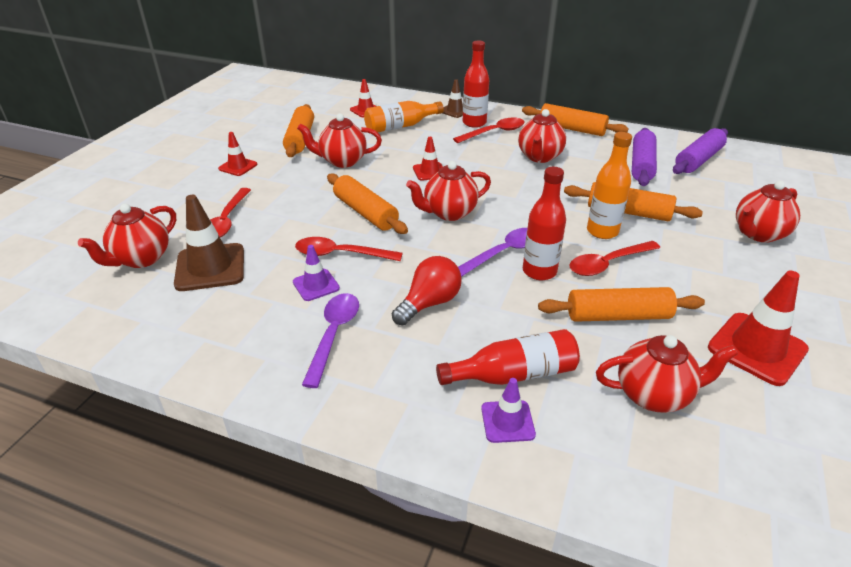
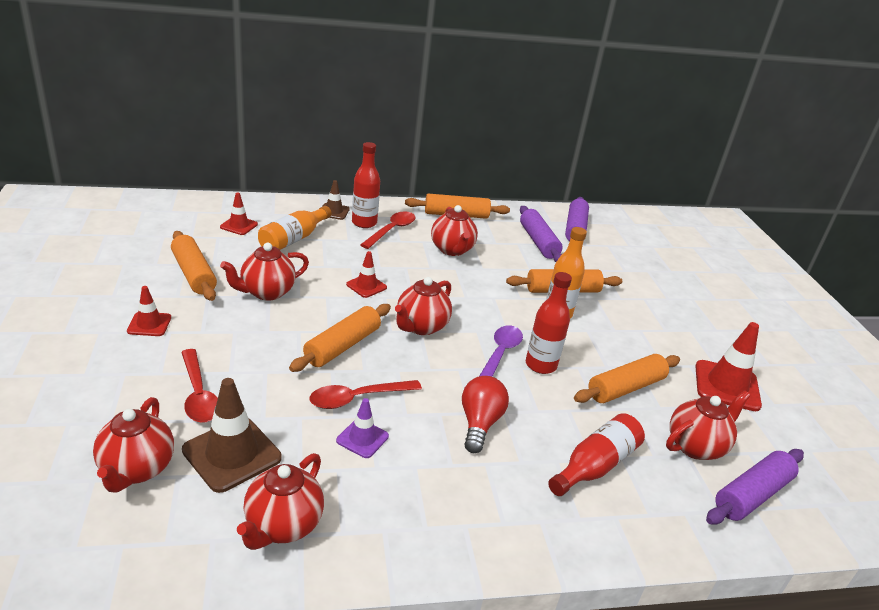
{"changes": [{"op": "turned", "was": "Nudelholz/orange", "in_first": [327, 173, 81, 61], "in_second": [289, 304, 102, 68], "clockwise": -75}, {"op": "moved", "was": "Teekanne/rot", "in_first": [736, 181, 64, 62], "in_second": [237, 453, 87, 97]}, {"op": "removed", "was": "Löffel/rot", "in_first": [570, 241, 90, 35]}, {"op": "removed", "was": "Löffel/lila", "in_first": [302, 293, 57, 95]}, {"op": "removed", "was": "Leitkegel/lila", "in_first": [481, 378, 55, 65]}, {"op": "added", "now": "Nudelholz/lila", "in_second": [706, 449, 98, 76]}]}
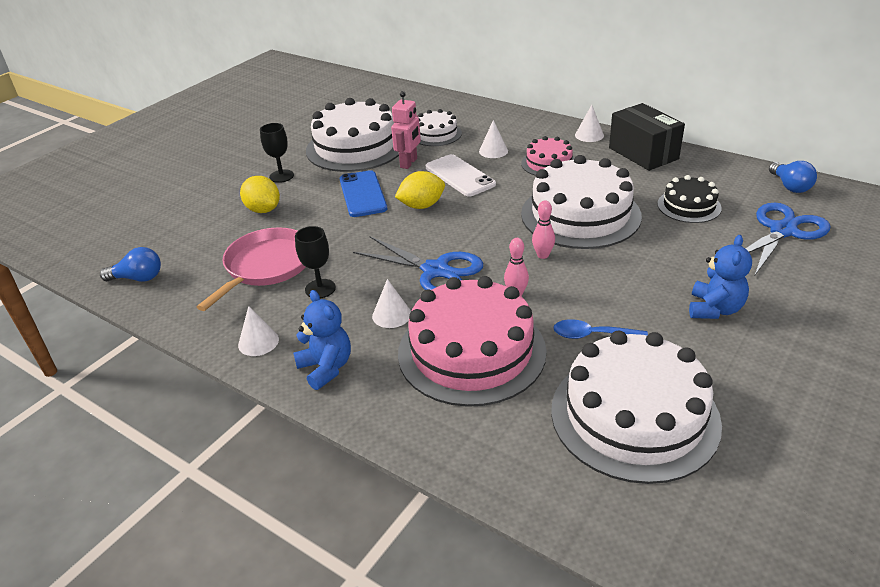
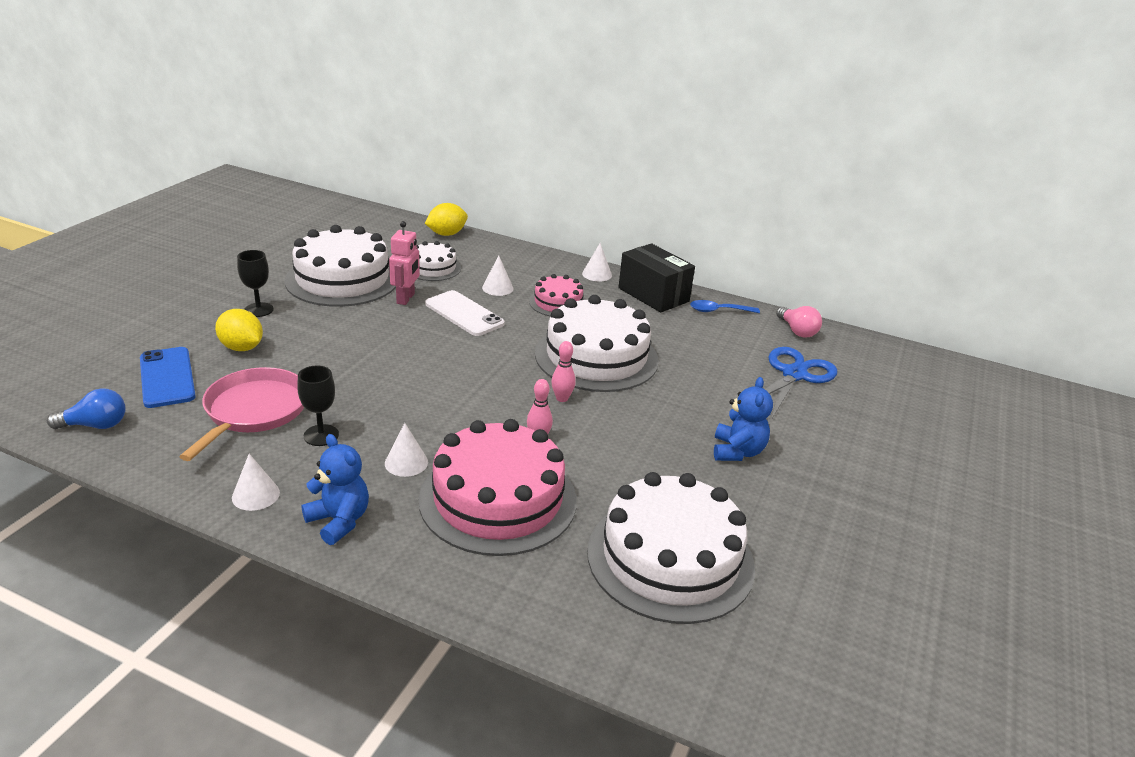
{"changes": [{"op": "recoloured", "was": "Glühbirne/blau", "now": "Glühbirne/rosa", "in_first": [769, 161, 48, 32], "in_second": [776, 306, 46, 32]}, {"op": "moved", "was": "Handy/blau", "in_first": [340, 170, 47, 47], "in_second": [140, 347, 56, 61]}, {"op": "moved", "was": "Zitrone/gelb", "in_first": [395, 171, 50, 38], "in_second": [425, 203, 43, 33]}, {"op": "removed", "was": "Kuchen/schwarz", "in_first": [657, 175, 65, 48]}, {"op": "removed", "was": "Schere/blau", "in_first": [353, 236, 130, 54]}, {"op": "moved", "was": "Löffel/blau", "in_first": [553, 319, 95, 20], "in_second": [690, 300, 70, 13]}]}
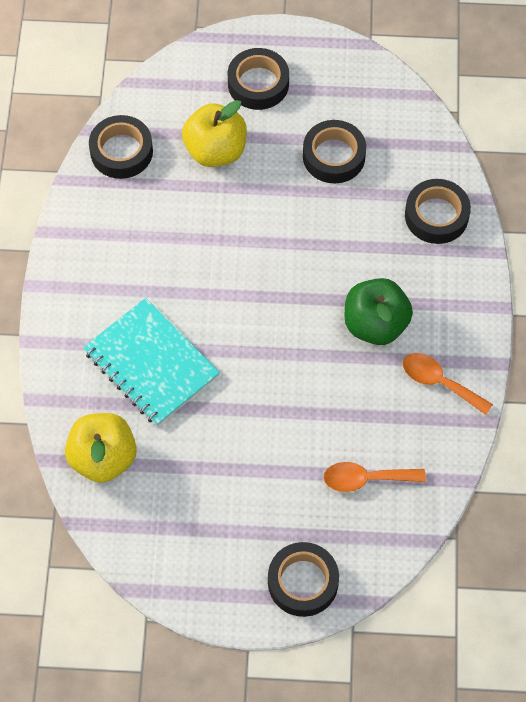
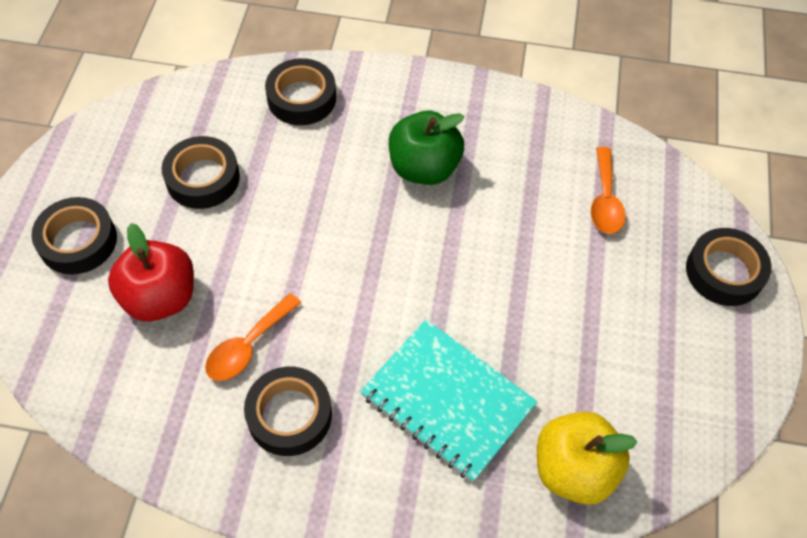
{"changes": [{"op": "recoloured", "was": "Apfel/gelb", "now": "Apfel/rot", "in_first": [182, 100, 65, 67], "in_second": [108, 223, 86, 99]}, {"op": "moved", "was": "Klebeband/schwarz", "in_first": [89, 115, 64, 64], "in_second": [244, 367, 88, 89]}, {"op": "turned", "was": "Notizbuch/türkis", "in_first": [83, 298, 137, 128], "in_second": [360, 319, 177, 163], "clockwise": 75}, {"op": "moved", "was": "Löffel/orange", "in_first": [403, 353, 90, 62], "in_second": [205, 293, 96, 88]}]}
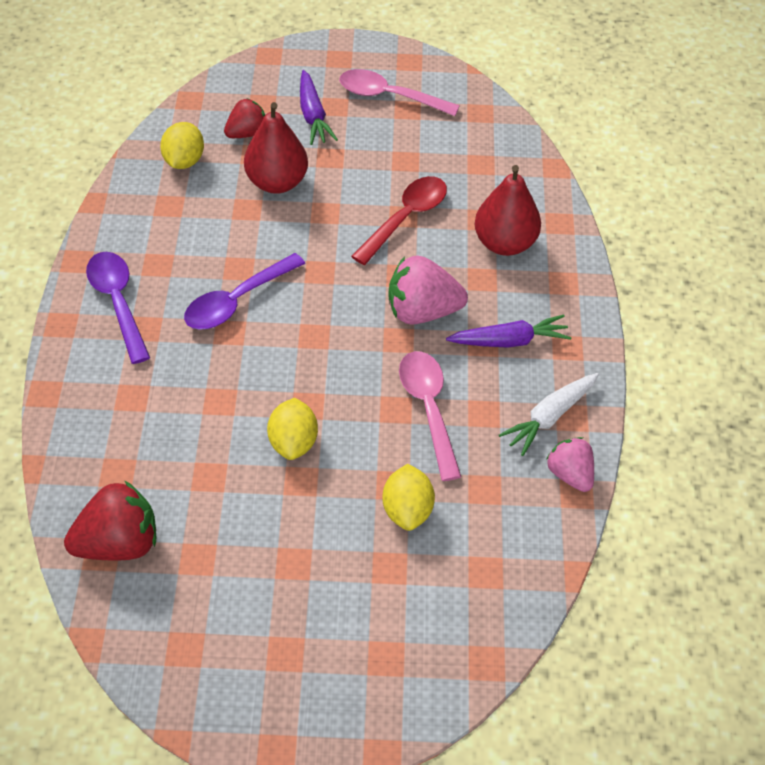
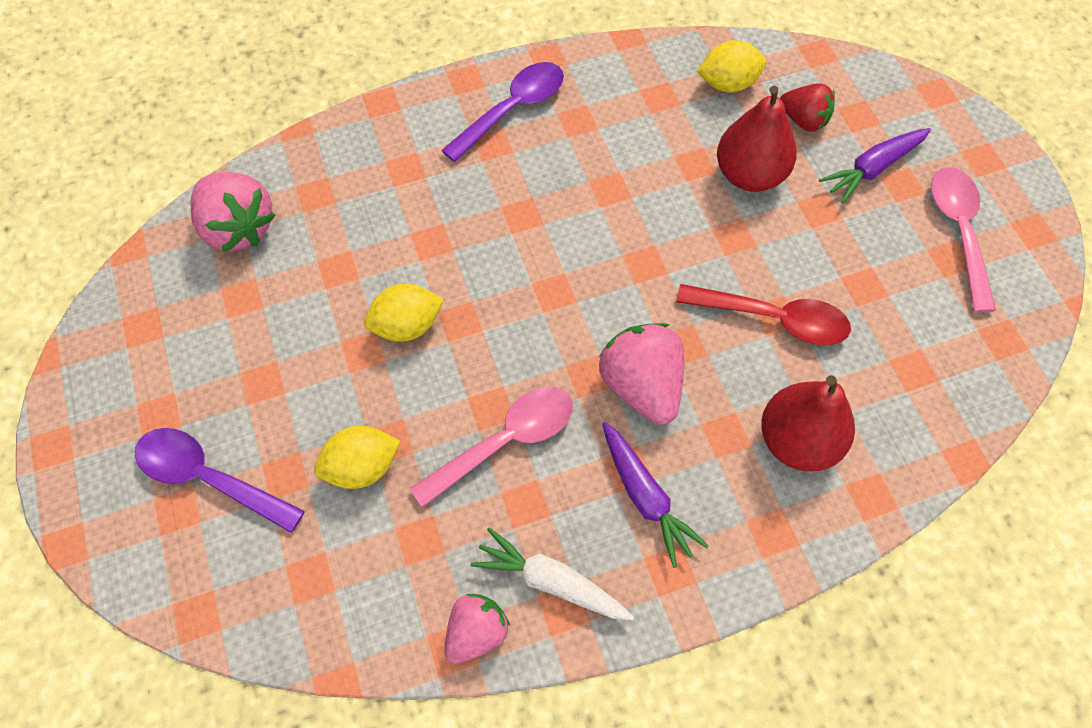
{"changes": [{"op": "moved", "was": "Löffel/lila", "in_first": [184, 253, 121, 77], "in_second": [135, 428, 170, 105]}, {"op": "recoloured", "was": "Erdbeere/rot", "now": "Erdbeere/rosa", "in_first": [64, 481, 92, 80], "in_second": [191, 172, 84, 80]}]}
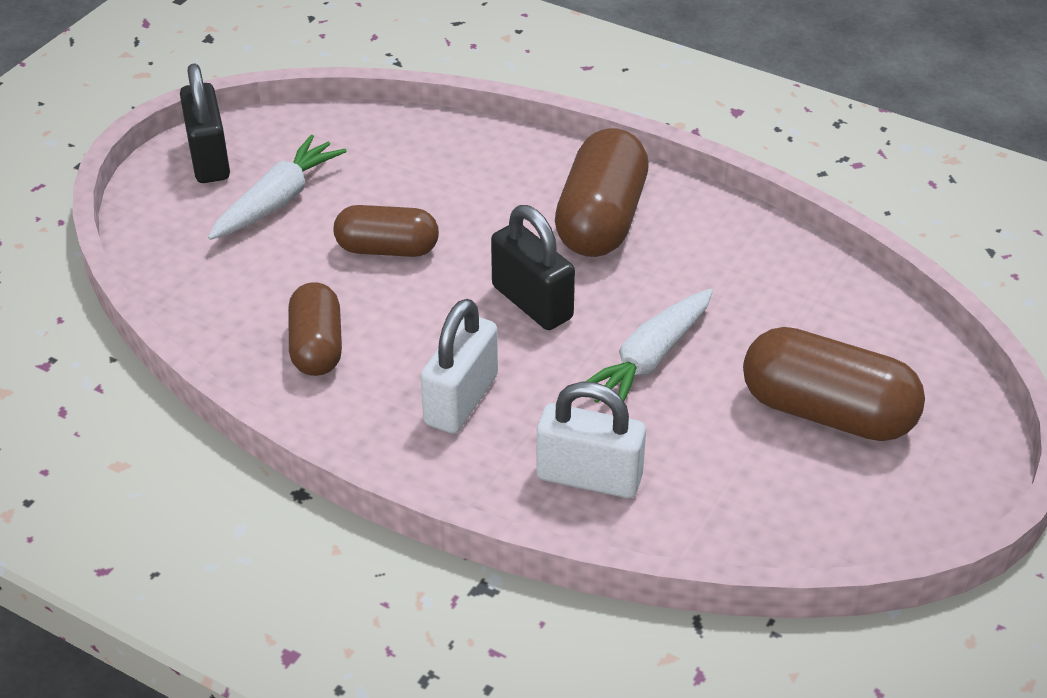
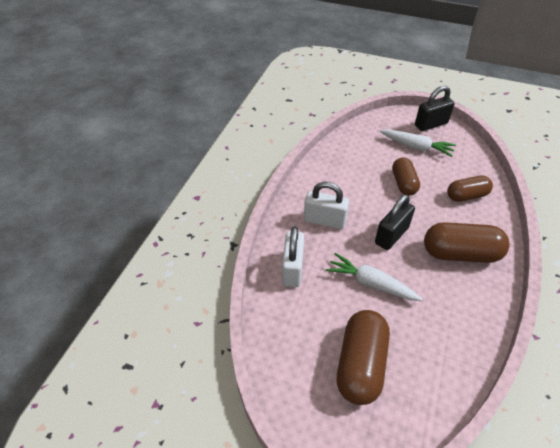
{"changes": [{"op": "moved", "was": "Kapsel/braun", "in_first": [288, 282, 54, 94], "in_second": [447, 175, 46, 27]}]}
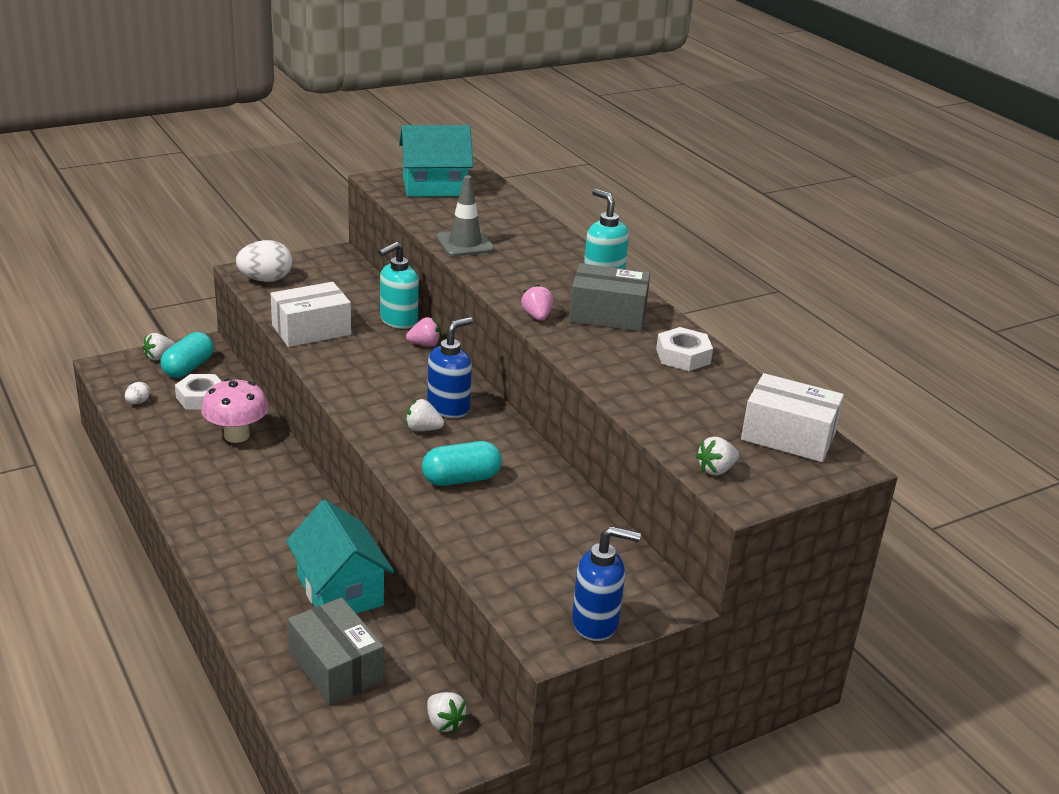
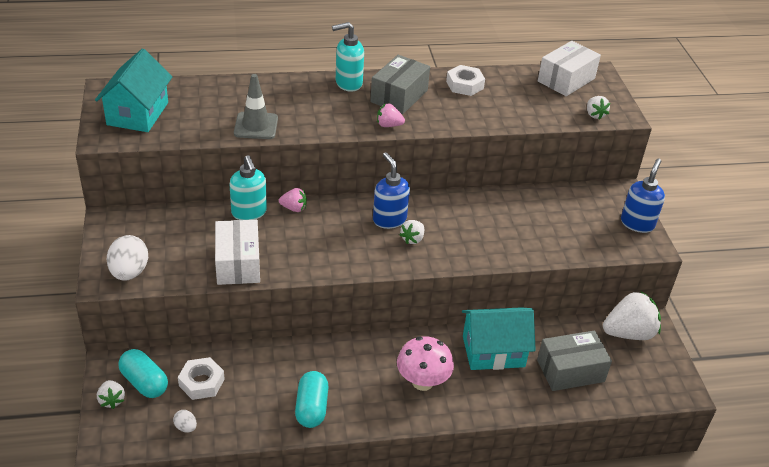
{"changes": [{"op": "turned", "was": "Erdbeere/rosa", "in_first": [406, 317, 35, 30], "in_second": [279, 188, 28, 24], "clockwise": 90}, {"op": "moved", "was": "Pilz/rosa", "in_first": [201, 378, 67, 65], "in_second": [397, 336, 57, 55]}, {"op": "moved", "was": "Kapsel/türkis", "in_first": [422, 441, 80, 45], "in_second": [295, 371, 33, 57]}, {"op": "resized", "was": "Erdbeere/weiß", "in_first": [427, 692, 40, 40], "in_second": [603, 291, 58, 49], "ratio": 1.99}]}
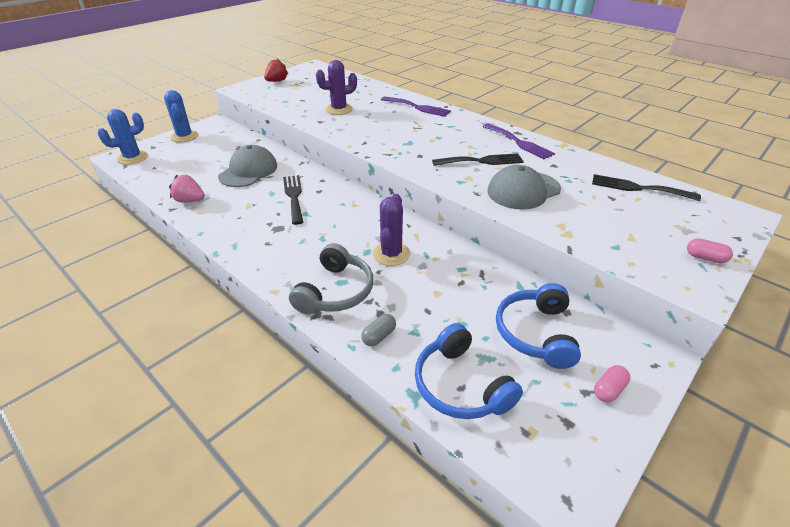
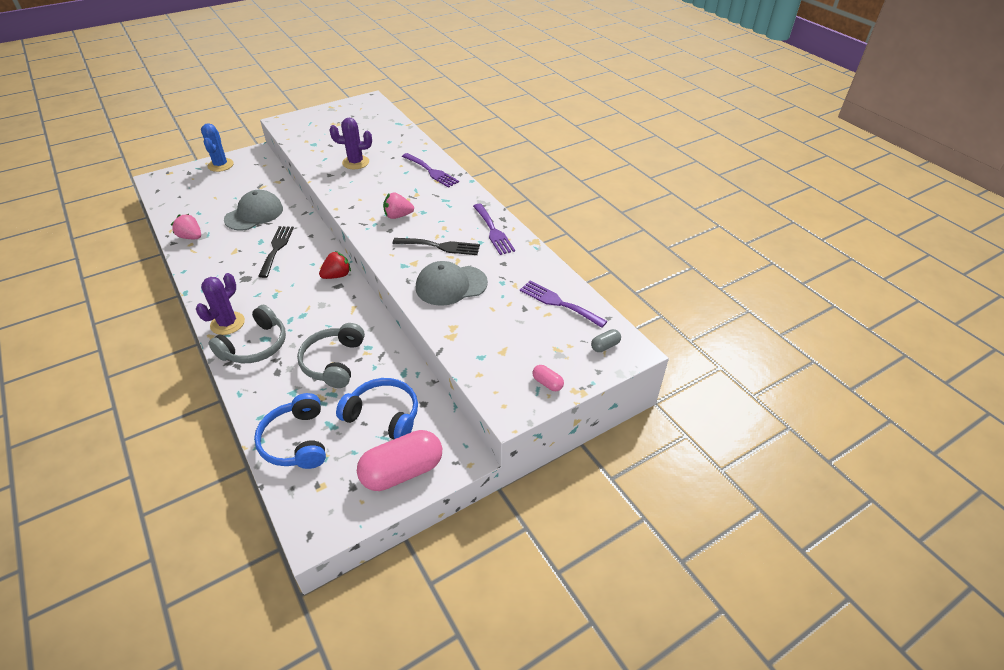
{"changes": [{"op": "moved", "was": "Erdbeere/rot", "in_first": [264, 59, 24, 23], "in_second": [319, 251, 32, 28]}, {"op": "removed", "was": "Kaktus/blau", "in_first": [98, 109, 50, 56]}, {"op": "recoloured", "was": "Gabel/schwarz", "now": "Gabel/lila", "in_first": [592, 174, 109, 27], "in_second": [520, 281, 88, 47]}, {"op": "moved", "was": "Kaktus/lila", "in_first": [373, 194, 37, 72], "in_second": [196, 273, 49, 62]}, {"op": "turned", "was": "Kopfhörer/blau", "in_first": [496, 283, 85, 86], "in_second": [336, 378, 82, 62], "clockwise": 90}, {"op": "moved", "was": "Kapsel/grau", "in_first": [361, 314, 35, 32], "in_second": [591, 329, 30, 23]}, {"op": "resized", "was": "Kapsel/rosa", "in_first": [594, 365, 36, 37], "in_second": [357, 430, 85, 61], "ratio": 2.32}, {"op": "added", "now": "Erdbeere/rosa", "in_second": [383, 193, 31, 26]}, {"op": "added", "now": "Kopfhörer/grau", "in_second": [297, 323, 68, 65]}]}
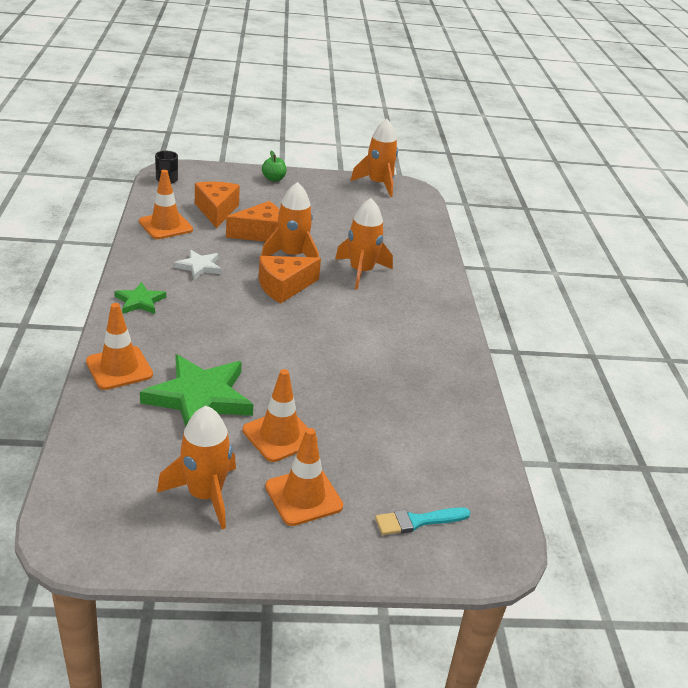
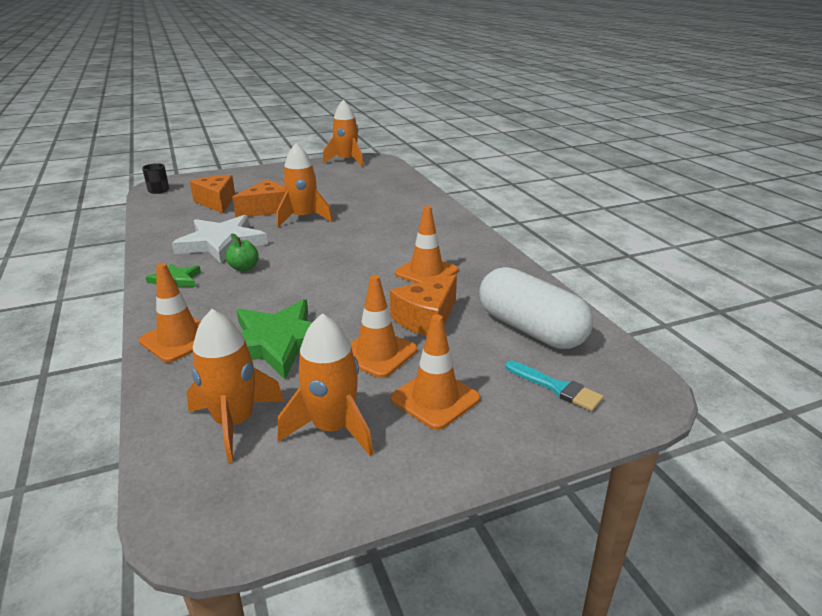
{"changes": [{"op": "moved", "was": "Apfel/grün", "in_first": [262, 151, 24, 30], "in_second": [225, 234, 34, 37]}, {"op": "moved", "was": "Leitkegel/orange", "in_first": [139, 170, 54, 69], "in_second": [395, 206, 63, 77]}, {"op": "moved", "was": "Rakete/orange", "in_first": [335, 198, 58, 92], "in_second": [186, 309, 98, 154]}, {"op": "resized", "was": "Stern/weiß", "in_first": [174, 250, 47, 30], "in_second": [172, 215, 96, 48], "ratio": 1.92}, {"op": "moved", "was": "Käse/orange", "in_first": [259, 256, 62, 47], "in_second": [390, 274, 67, 62]}, {"op": "turned", "was": "Pinsel/türkis", "in_first": [375, 507, 96, 28], "in_second": [505, 361, 99, 50], "clockwise": -105}, {"op": "added", "now": "Kapsel/weiß", "in_second": [479, 267, 114, 82]}]}
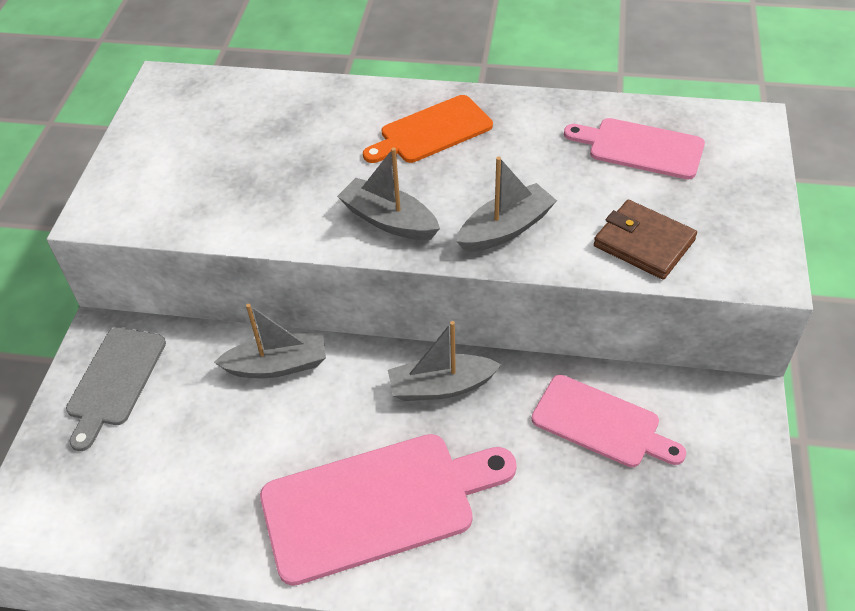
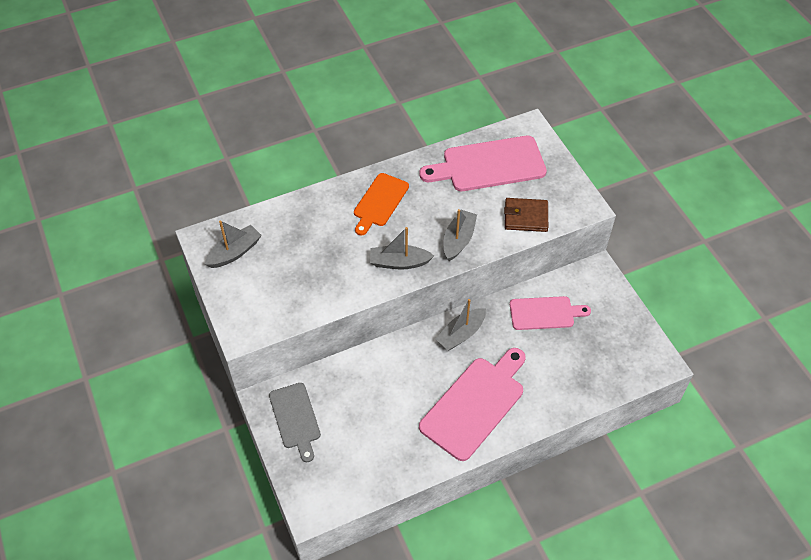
{"changes": [{"op": "resized", "was": "Schneidebrett/rosa", "in_first": [564, 118, 141, 61], "in_second": [419, 136, 128, 55], "ratio": 1.61}, {"op": "moved", "was": "Boot/grau", "in_first": [214, 304, 112, 74], "in_second": [205, 221, 57, 47]}]}
